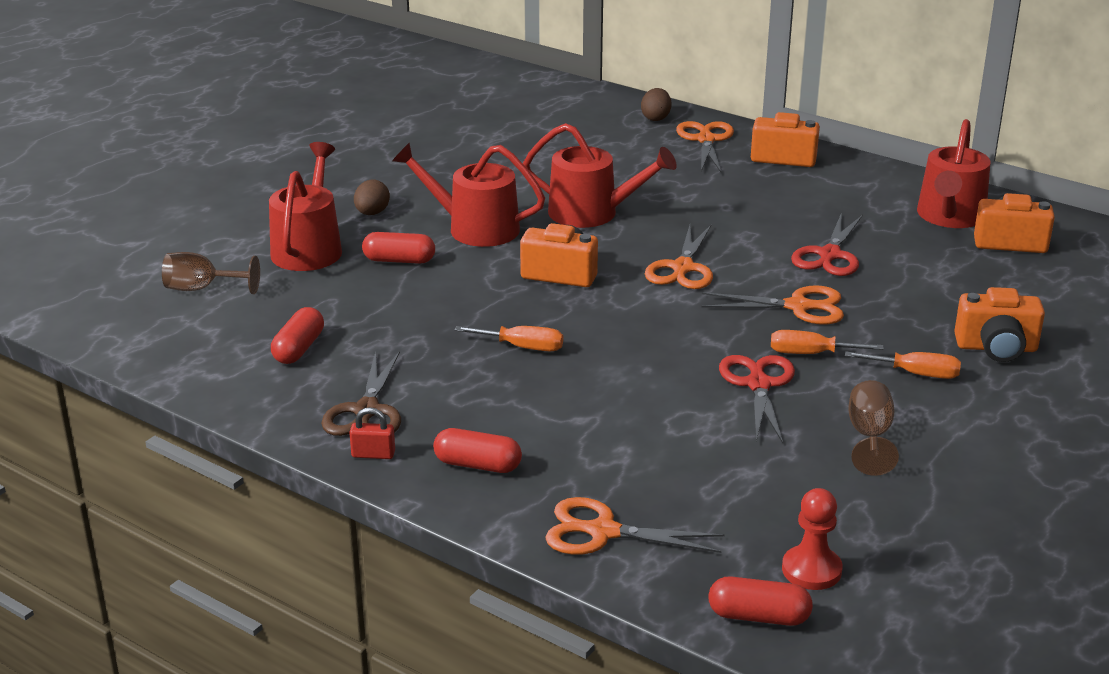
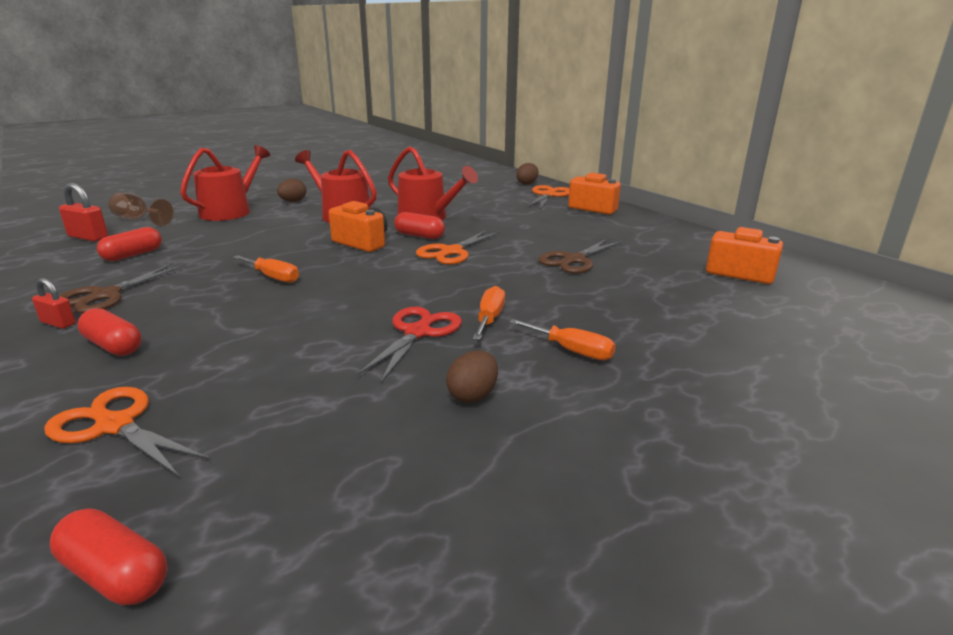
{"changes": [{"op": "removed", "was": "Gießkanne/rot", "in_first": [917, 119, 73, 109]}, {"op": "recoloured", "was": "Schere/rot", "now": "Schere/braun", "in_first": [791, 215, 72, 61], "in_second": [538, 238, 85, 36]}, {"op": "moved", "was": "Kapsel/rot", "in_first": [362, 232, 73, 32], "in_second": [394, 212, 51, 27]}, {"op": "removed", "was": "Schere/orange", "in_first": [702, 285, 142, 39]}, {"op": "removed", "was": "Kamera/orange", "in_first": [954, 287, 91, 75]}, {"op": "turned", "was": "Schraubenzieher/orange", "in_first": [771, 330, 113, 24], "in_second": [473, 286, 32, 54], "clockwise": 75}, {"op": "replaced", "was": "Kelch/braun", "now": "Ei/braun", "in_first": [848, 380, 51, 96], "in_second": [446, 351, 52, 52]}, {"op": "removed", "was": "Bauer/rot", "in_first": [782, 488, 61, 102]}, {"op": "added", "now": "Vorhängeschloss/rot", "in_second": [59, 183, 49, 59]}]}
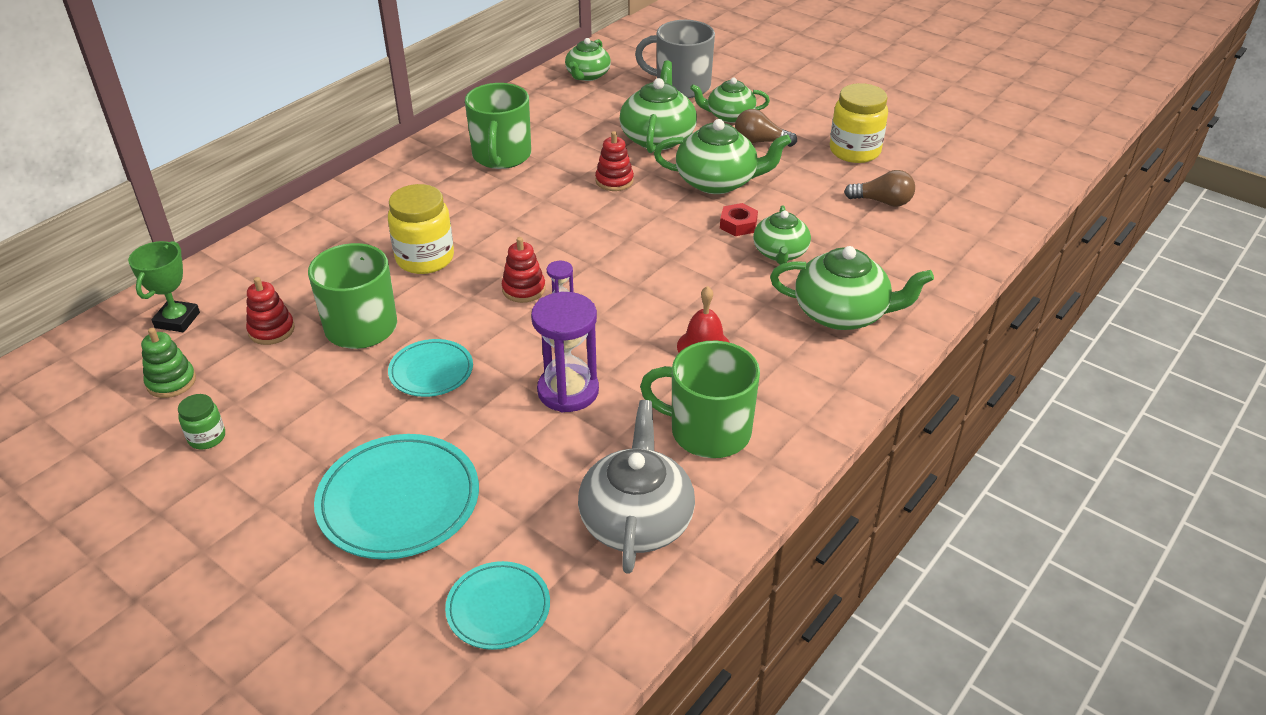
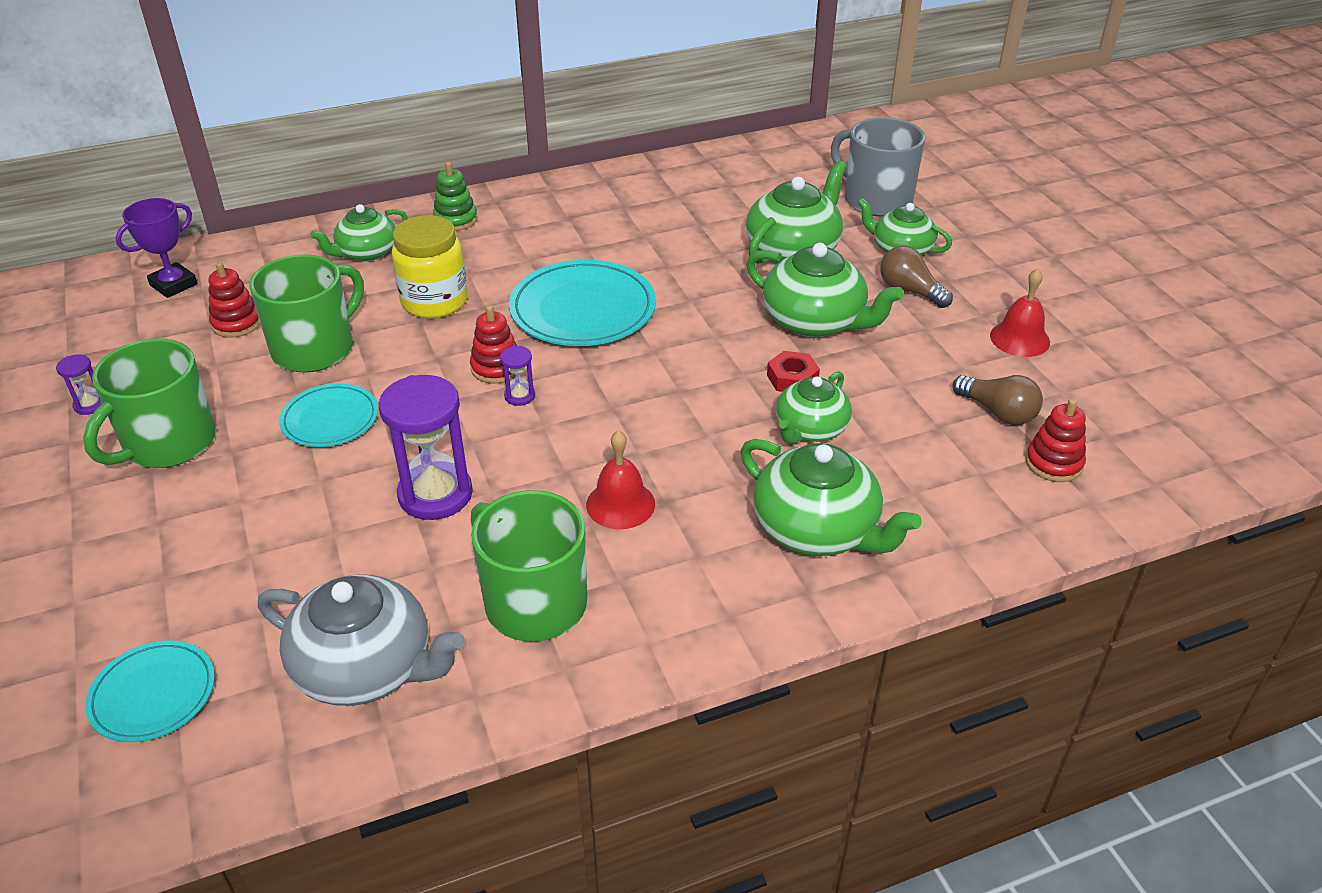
{"changes": [{"op": "moved", "was": "Teekanne/grün", "in_first": [565, 38, 46, 43], "in_second": [310, 204, 98, 57]}, {"op": "moved", "was": "Tasse/grün", "in_first": [465, 83, 66, 86], "in_second": [83, 339, 133, 129]}, {"op": "replaced", "was": "Einmachglas/gelb", "now": "Glocke/rot", "in_first": [830, 83, 58, 80], "in_second": [990, 268, 60, 89]}, {"op": "moved", "was": "Stapelspielzeug/rot", "in_first": [595, 131, 39, 60], "in_second": [1025, 399, 61, 83]}, {"op": "recoloured", "was": "Pokal/grün", "now": "Pokal/lila", "in_first": [128, 241, 72, 91], "in_second": [115, 198, 83, 100]}, {"op": "moved", "was": "Stapelspielzeug/grün", "in_first": [141, 328, 55, 70], "in_second": [433, 162, 45, 69]}, {"op": "replaced", "was": "Einmachglas/grün", "now": "Sanduhr/lila", "in_first": [178, 394, 47, 55], "in_second": [56, 354, 46, 61]}, {"op": "turned", "was": "Teekanne/grau", "in_first": [578, 400, 117, 174], "in_second": [258, 574, 207, 132], "clockwise": 75}, {"op": "moved", "was": "Teller/türkis", "in_first": [314, 434, 165, 125], "in_second": [509, 260, 147, 86]}]}
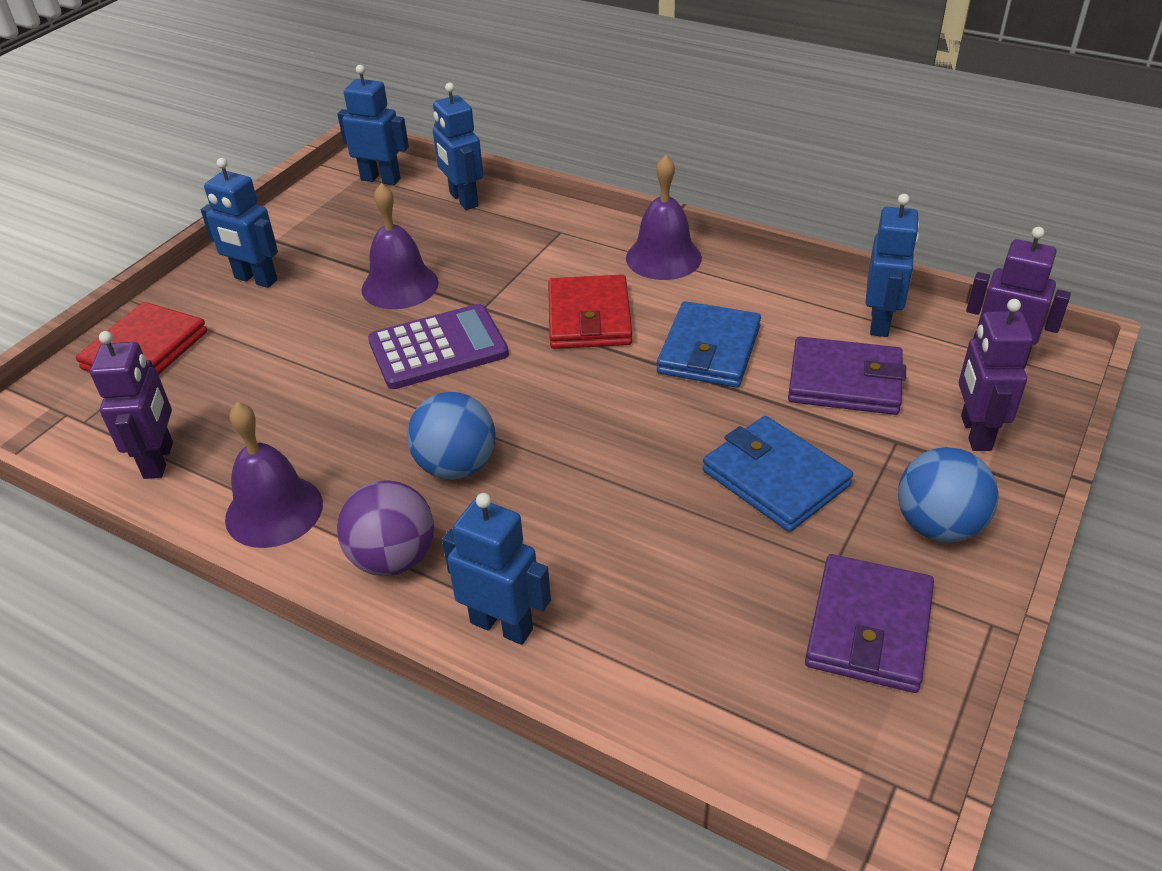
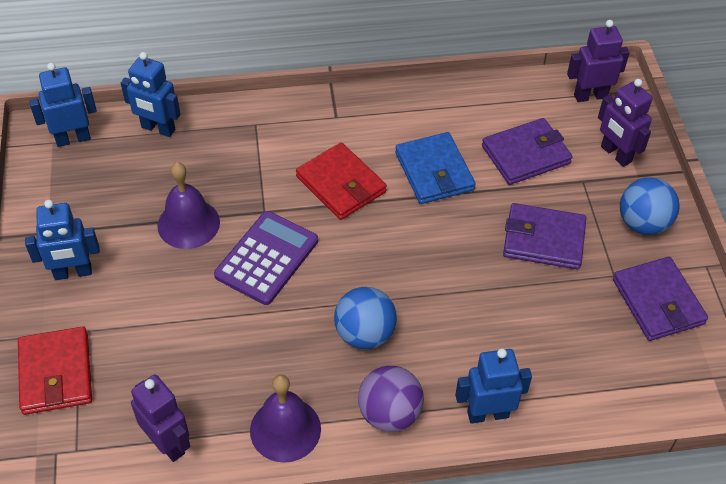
{"changes": [{"op": "removed", "was": "Glocke/lila", "in_first": [626, 155, 76, 125]}, {"op": "removed", "was": "Roboter/blau", "in_first": [866, 194, 53, 143]}, {"op": "recoloured", "was": "Geldbörse/blau", "now": "Geldbörse/lila", "in_first": [703, 416, 150, 116], "in_second": [503, 203, 83, 66]}]}
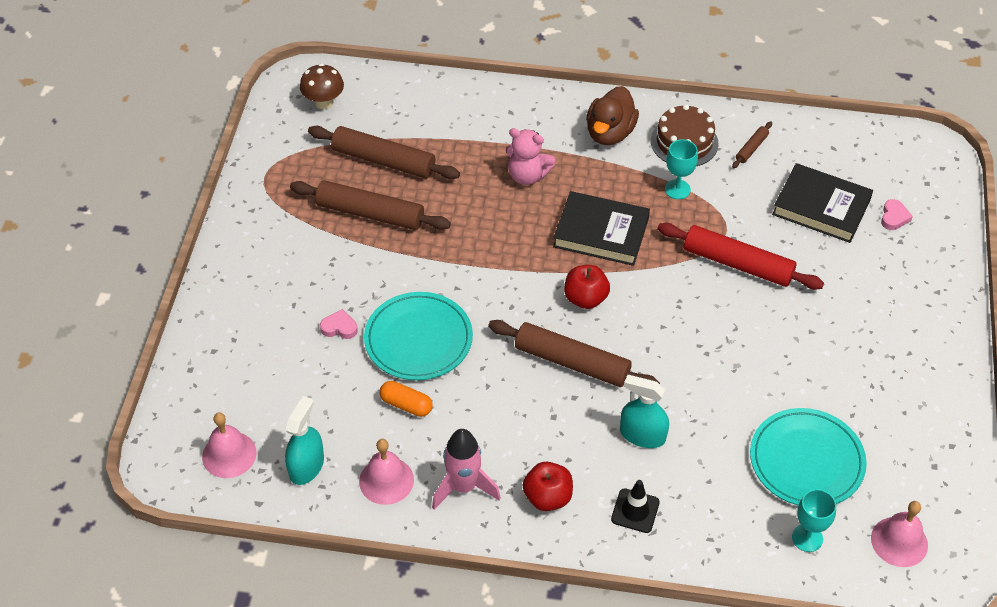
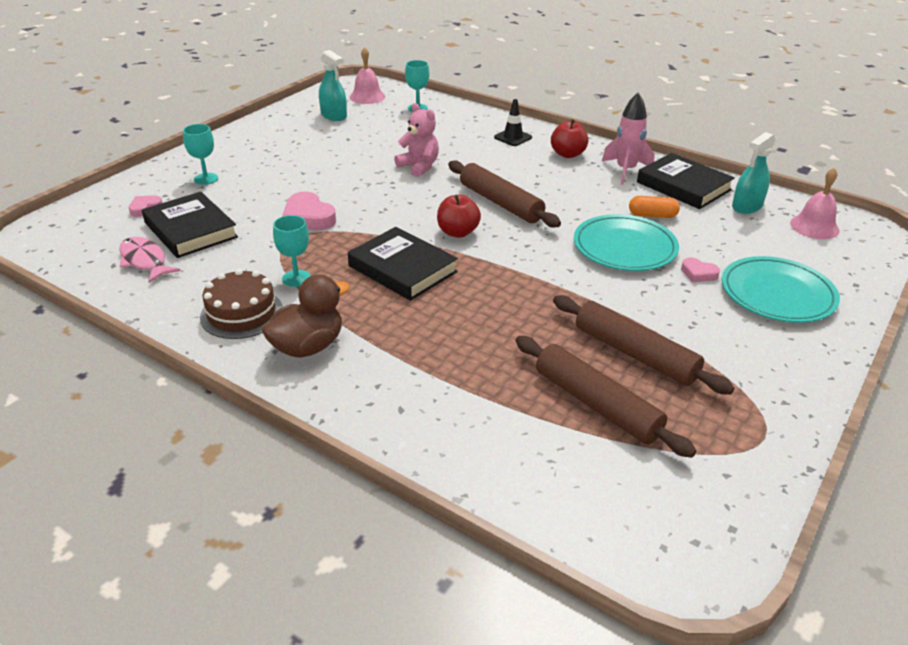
{"changes": [{"op": "removed", "was": "Pilz/braun", "in_first": [300, 63, 44, 46]}, {"op": "removed", "was": "Nudelholz/braun", "in_first": [732, 121, 40, 47]}, {"op": "moved", "was": "Teddybär/rosa", "in_first": [506, 128, 49, 57], "in_second": [394, 103, 45, 74]}, {"op": "replaced", "was": "Nudelholz/rot", "now": "Herz/rosa", "in_first": [658, 223, 166, 67], "in_second": [282, 192, 54, 38]}, {"op": "moved", "was": "Sprühflasche/türkis", "in_first": [620, 375, 49, 73], "in_second": [319, 50, 28, 71]}, {"op": "turned", "was": "Kapsel/orange", "in_first": [380, 381, 53, 36], "in_second": [629, 196, 51, 22], "clockwise": -45}, {"op": "moved", "was": "Teller/türkis", "in_first": [750, 408, 117, 97], "in_second": [722, 256, 118, 67]}, {"op": "replaced", "was": "Glocke/rosa", "now": "Buch/schwarz", "in_first": [359, 439, 55, 66], "in_second": [637, 153, 98, 56]}, {"op": "added", "now": "Kelch/türkis", "in_second": [183, 124, 35, 61]}, {"op": "added", "now": "Fisch/rosa", "in_second": [119, 237, 61, 46]}]}
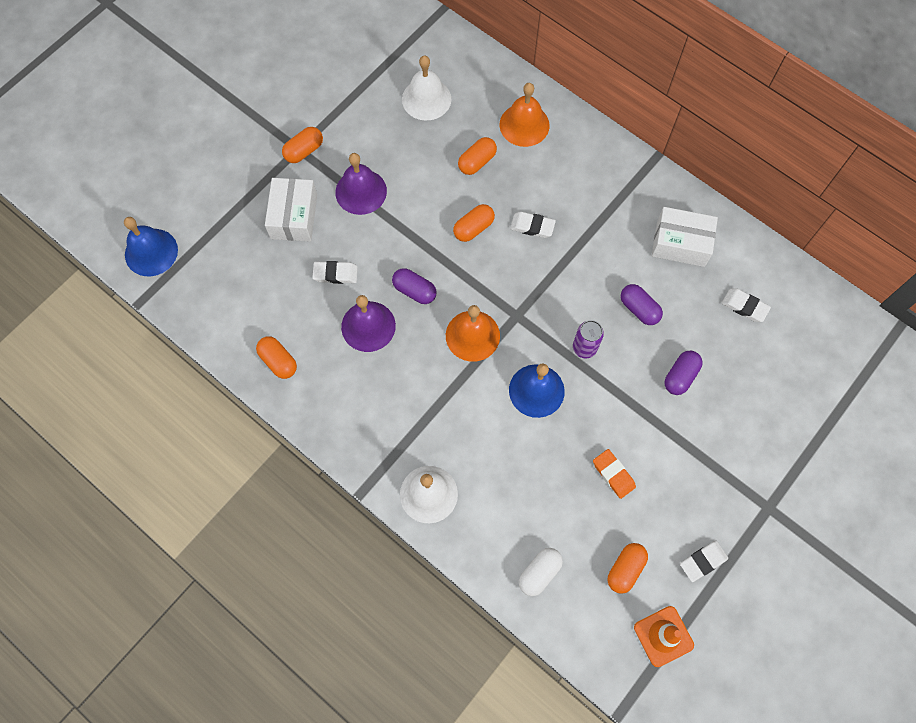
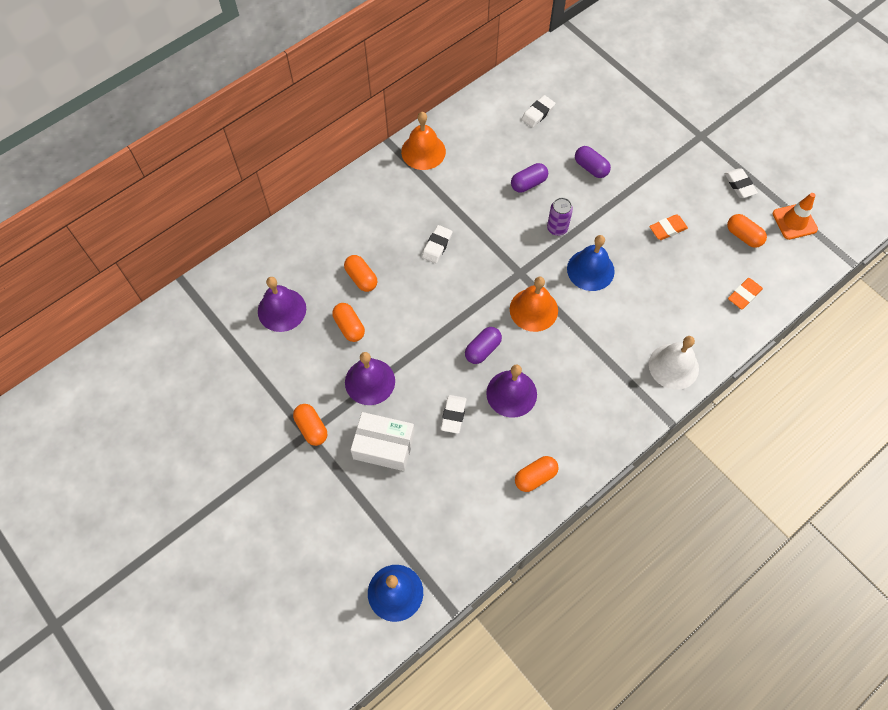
{"changes": [{"op": "recoloured", "was": "Glocke/weiß", "now": "Glocke/lila", "in_first": [402, 55, 49, 65], "in_second": [258, 277, 48, 55]}, {"op": "moved", "was": "Glocke/orange", "in_first": [500, 83, 49, 64], "in_second": [401, 112, 45, 58]}, {"op": "moved", "was": "Kapsel/orange", "in_first": [453, 204, 42, 38], "in_second": [332, 303, 33, 39]}, {"op": "removed", "was": "Schachtel/weiß", "in_first": [652, 207, 66, 60]}, {"op": "replaced", "was": "Kapsel/weiß", "now": "Radiergummi/orange", "in_first": [519, 548, 44, 48], "in_second": [728, 278, 35, 31]}]}
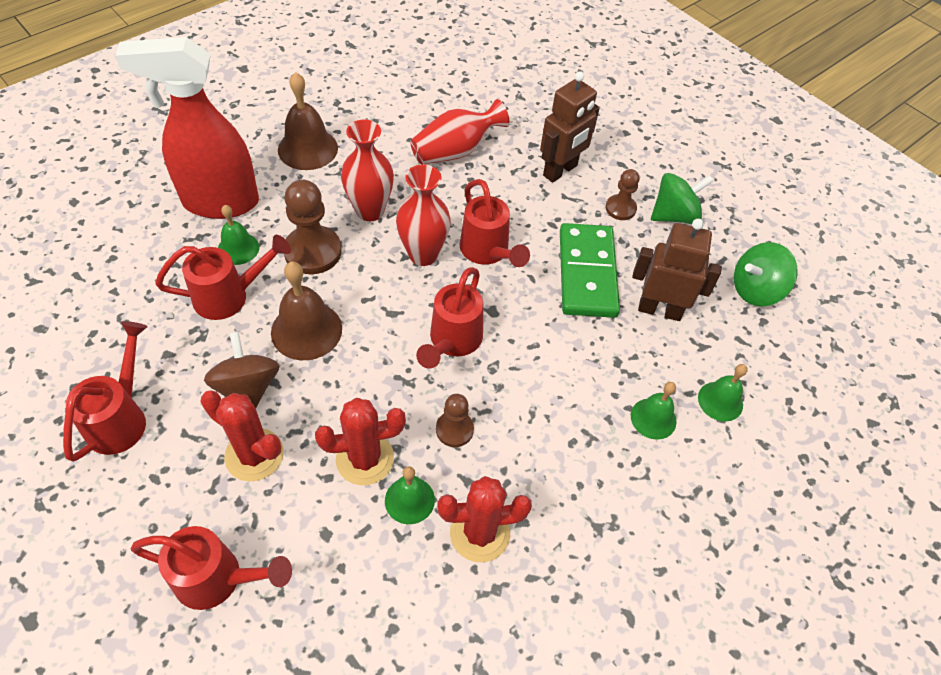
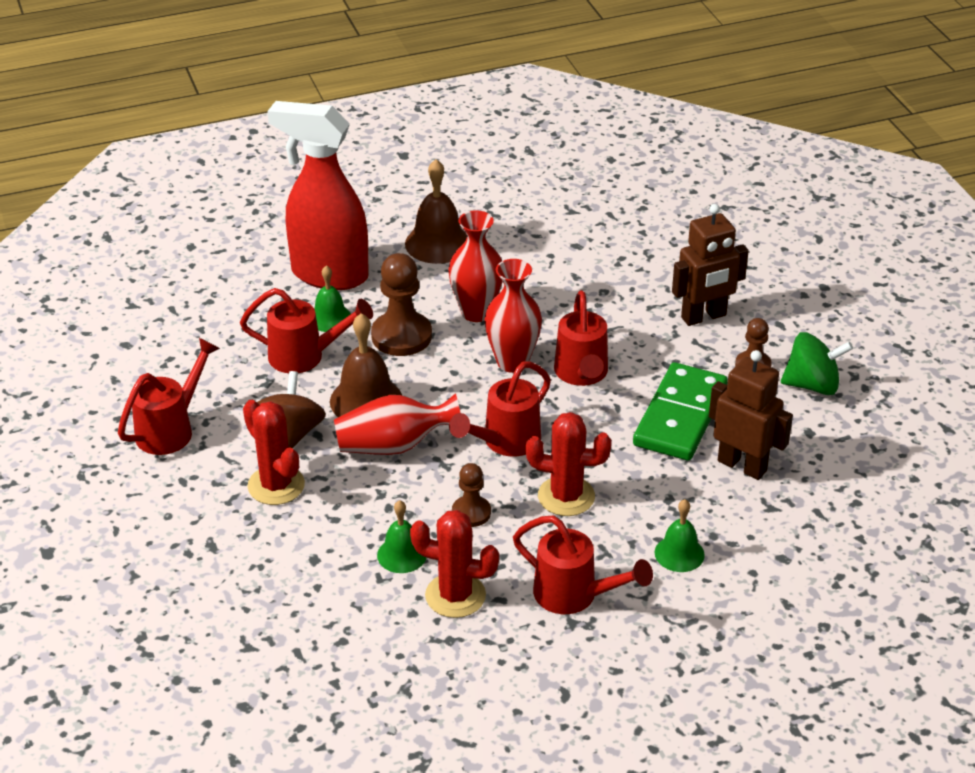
{"changes": [{"op": "moved", "was": "Vase/rot", "in_first": [410, 99, 100, 66], "in_second": [334, 393, 126, 62]}, {"op": "removed", "was": "Kreisel/grün", "in_first": [734, 242, 64, 64]}, {"op": "removed", "was": "Glocke/grün", "in_first": [698, 364, 49, 58]}, {"op": "moved", "was": "Kaktus/rot", "in_first": [315, 398, 91, 87], "in_second": [526, 412, 86, 104]}, {"op": "moved", "was": "Gießkanne/rot", "in_first": [130, 526, 162, 84], "in_second": [513, 516, 140, 98]}]}
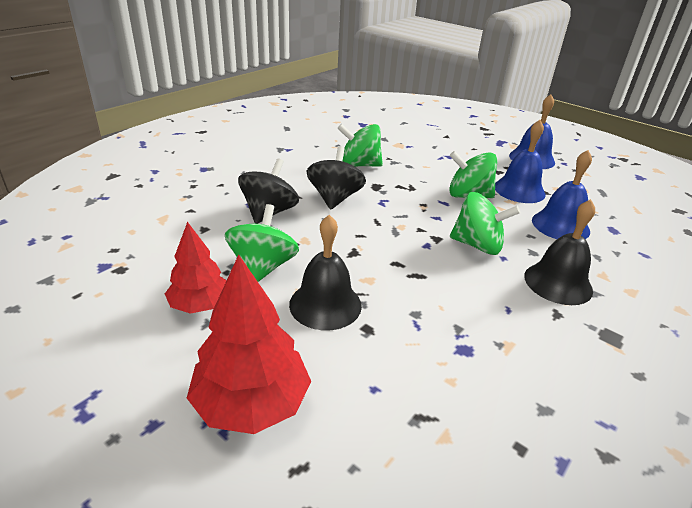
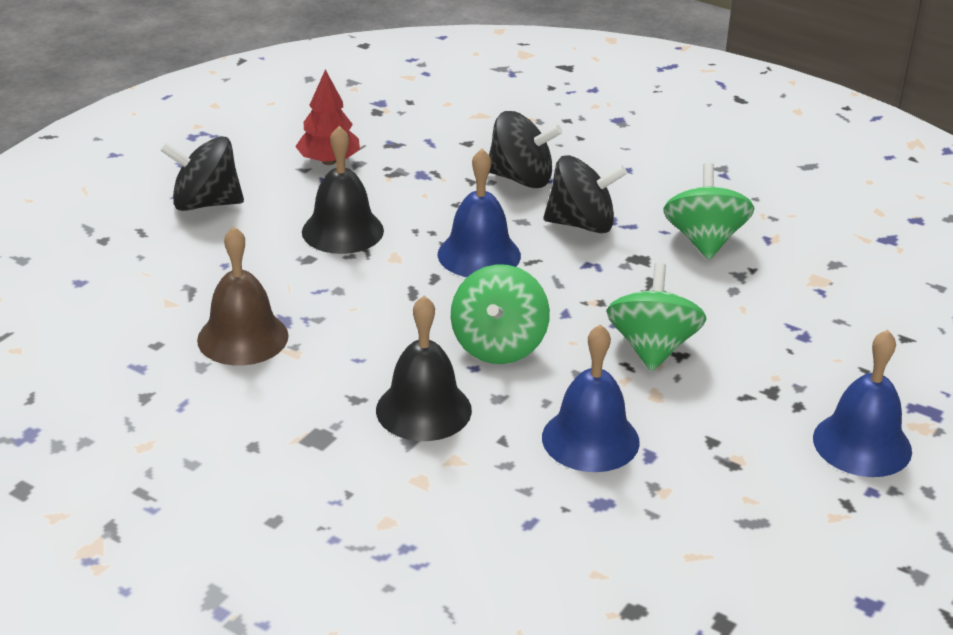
{"changes": [{"op": "moved", "was": "Glocke/blau", "in_first": [495, 120, 51, 83], "in_second": [438, 149, 83, 128]}, {"op": "removed", "was": "Kreisel/grün", "in_first": [225, 204, 74, 78]}, {"op": "replaced", "was": "Baum/rot", "now": "Kreisel/schwarz", "in_first": [187, 255, 124, 179], "in_second": [160, 136, 84, 75]}, {"op": "added", "now": "Glocke/braun", "in_second": [197, 226, 92, 140]}]}
